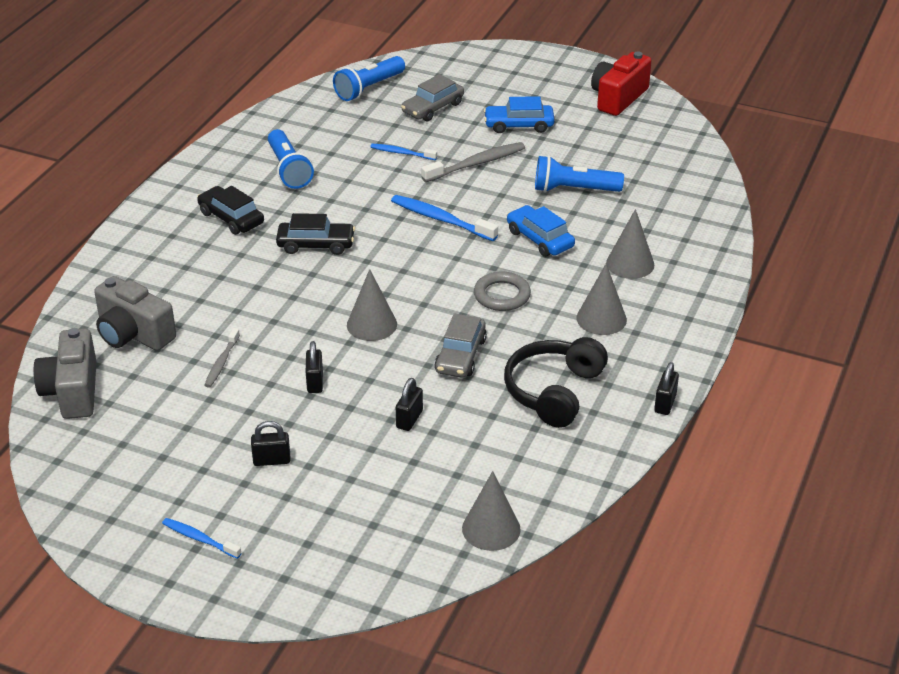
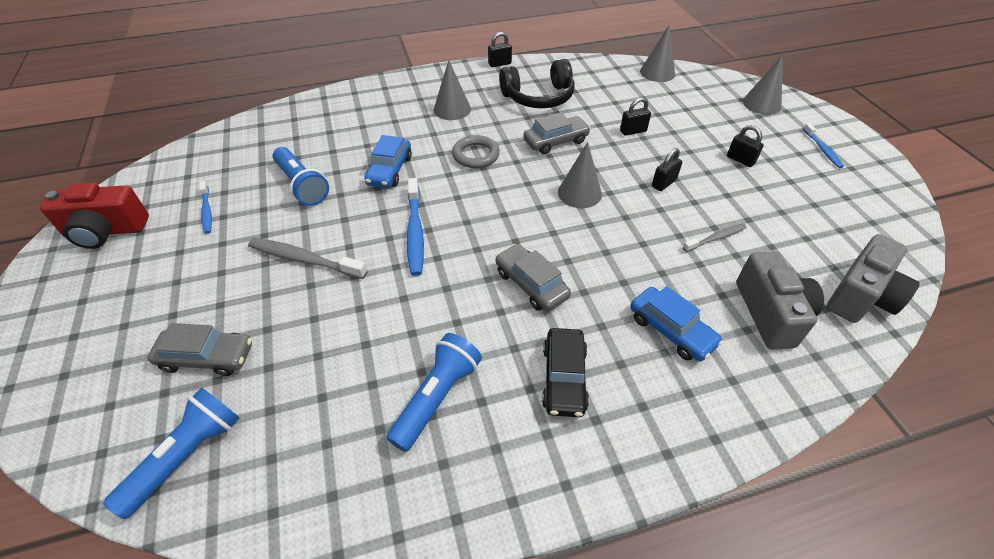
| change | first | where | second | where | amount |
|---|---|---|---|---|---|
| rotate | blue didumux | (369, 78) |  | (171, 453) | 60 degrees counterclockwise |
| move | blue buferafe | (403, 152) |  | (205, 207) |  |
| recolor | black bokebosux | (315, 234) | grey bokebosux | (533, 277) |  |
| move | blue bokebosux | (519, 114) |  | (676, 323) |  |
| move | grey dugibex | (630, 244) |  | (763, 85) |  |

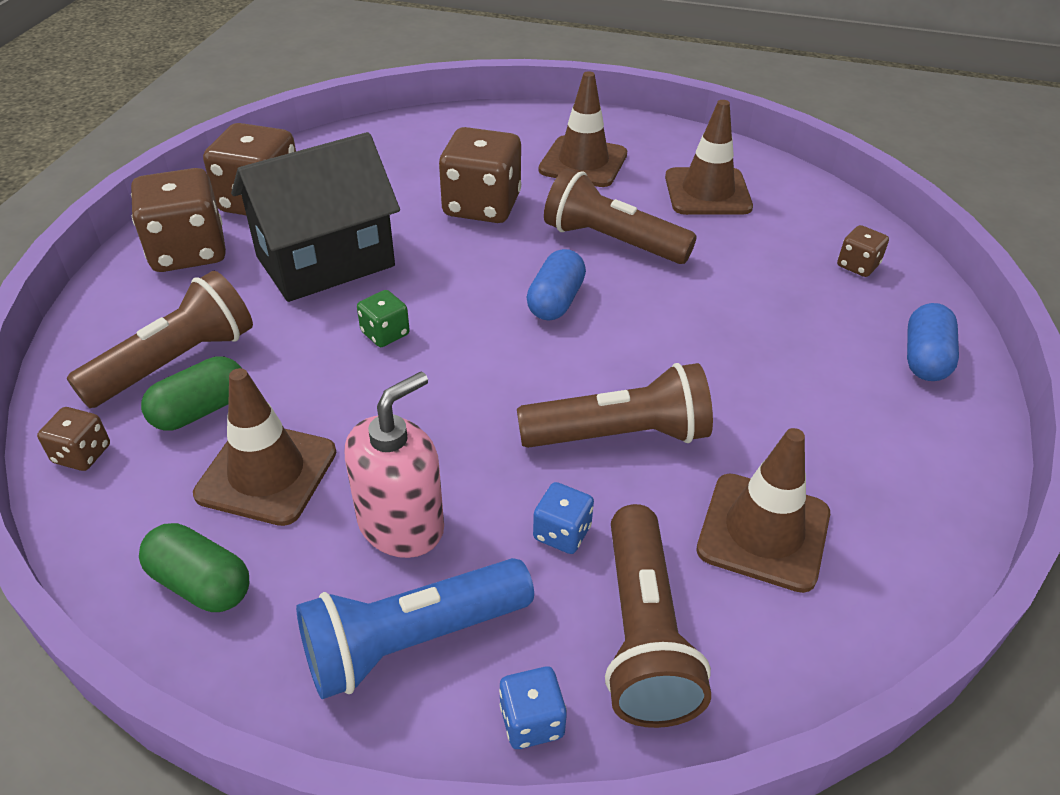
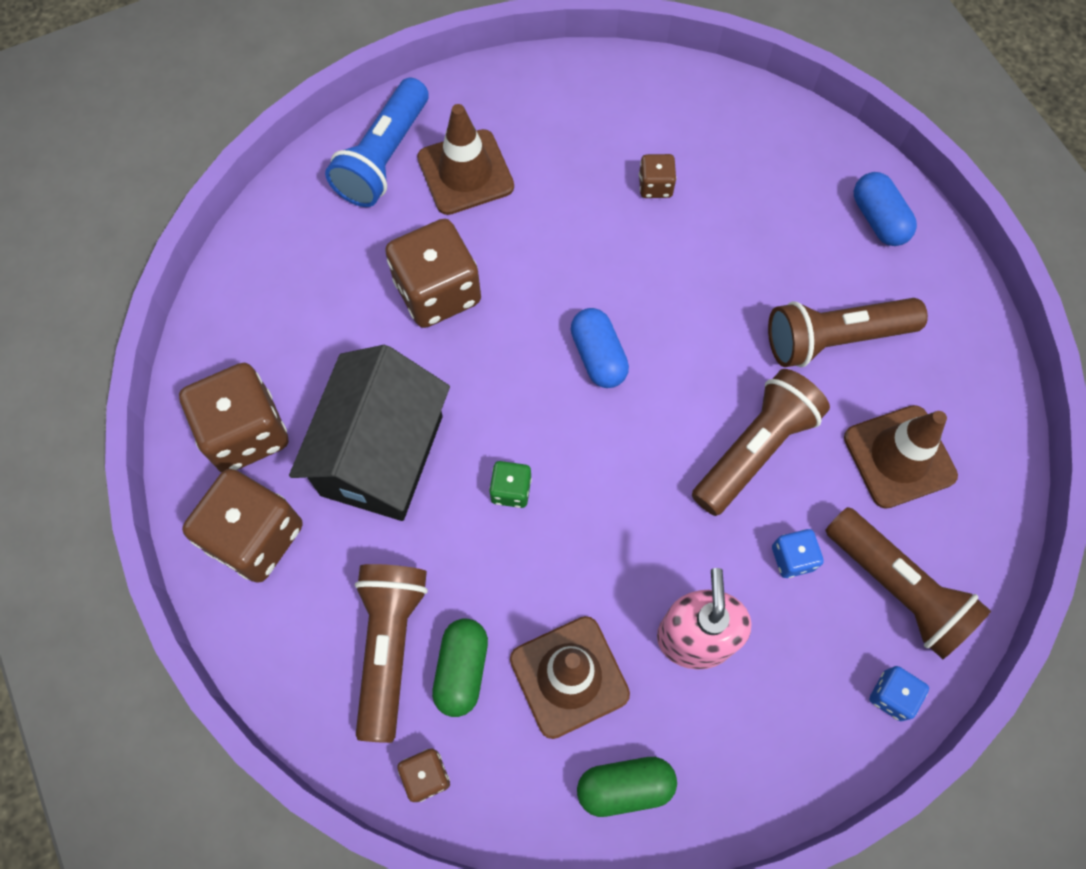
| change | first | where | second | where | amount |
|---|---|---|---|---|---|
| move | blue didumux | (415, 628) |  | (376, 142) |  |
| move | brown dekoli | (863, 251) |  | (657, 176) |  |
| move | brown didumux | (620, 216) |  | (848, 332) |  |
| delete | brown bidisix | (709, 157) |  |  |  |

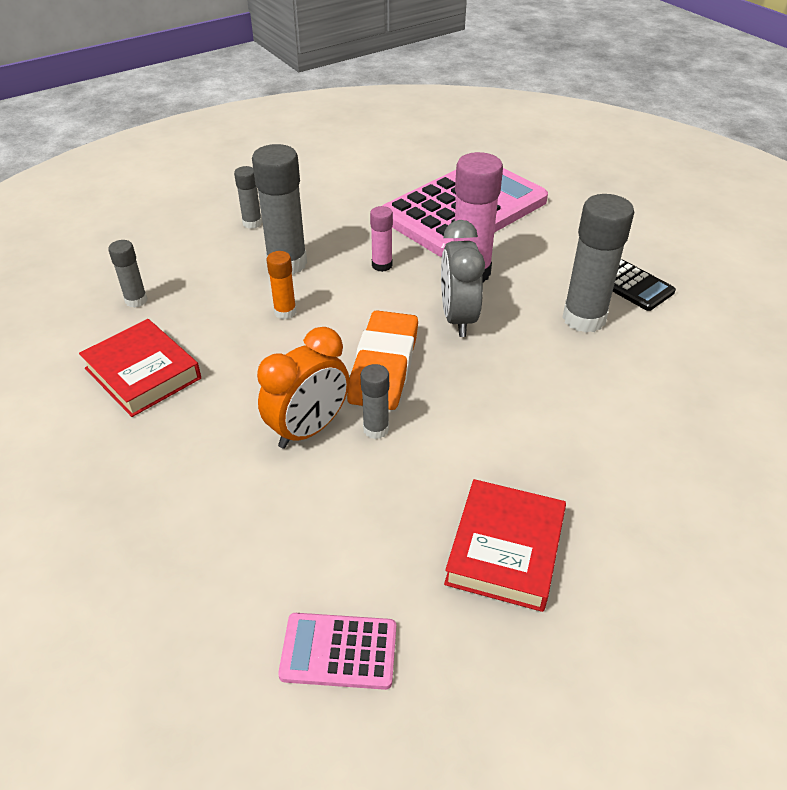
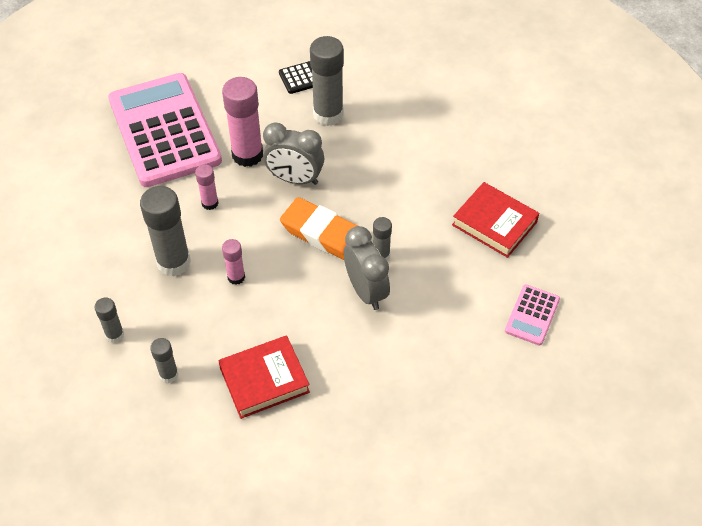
| change | first | where | second | where | amount |
|---|---|---|---|---|---|
| move | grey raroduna | (248, 197) |  | (109, 320) |  |
| recolor | orange raroduna | (281, 285) | pink raroduna | (233, 262) |  |
| recolor | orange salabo | (303, 388) | grey salabo | (367, 268) |  |

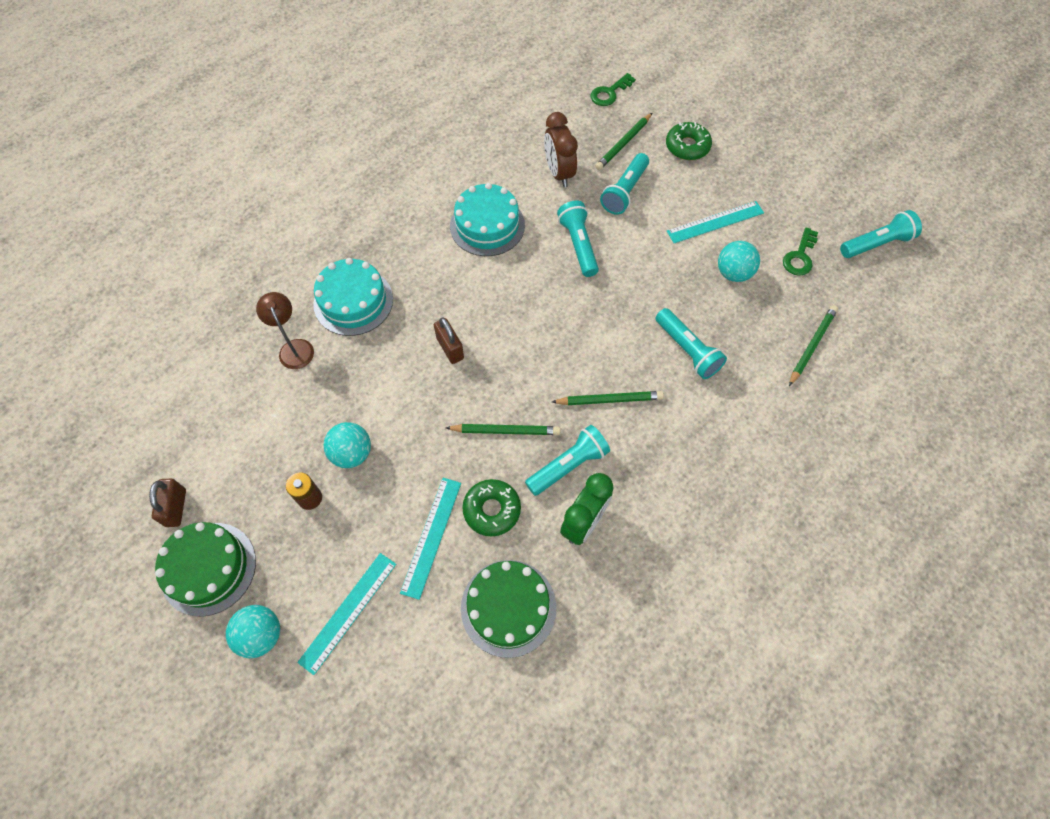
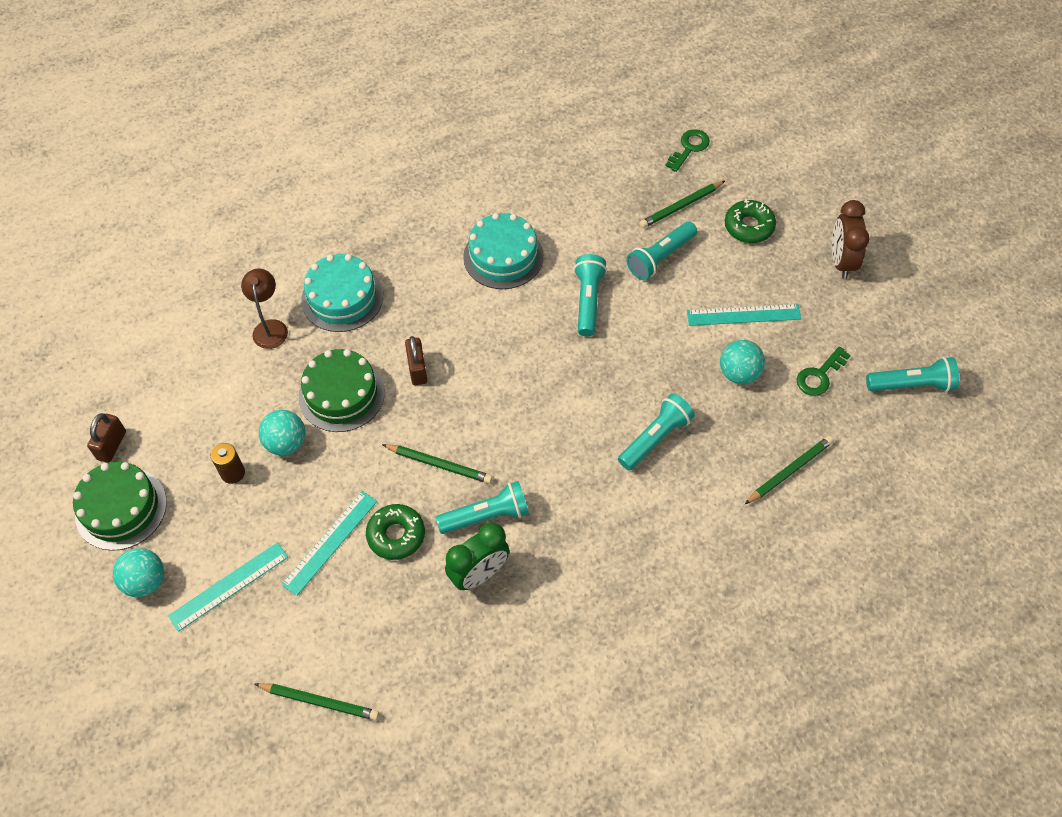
| change | first | where | second | where | amount |
|---|---|---|---|---|---|
| move | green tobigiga | (608, 398) |  | (317, 701) |  |
| move | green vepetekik | (508, 609) |  | (342, 390) |  |
| rotate | turquoise didumux | (691, 343) |  | (656, 432) | 120 degrees counterclockwise |
| rotate | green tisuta | (613, 89) |  | (687, 150) | 150 degrees clockwise |
| move | brown salabo | (561, 149) |  | (851, 239) |  |

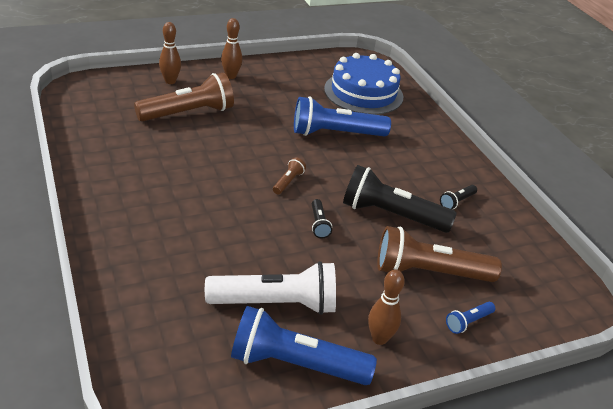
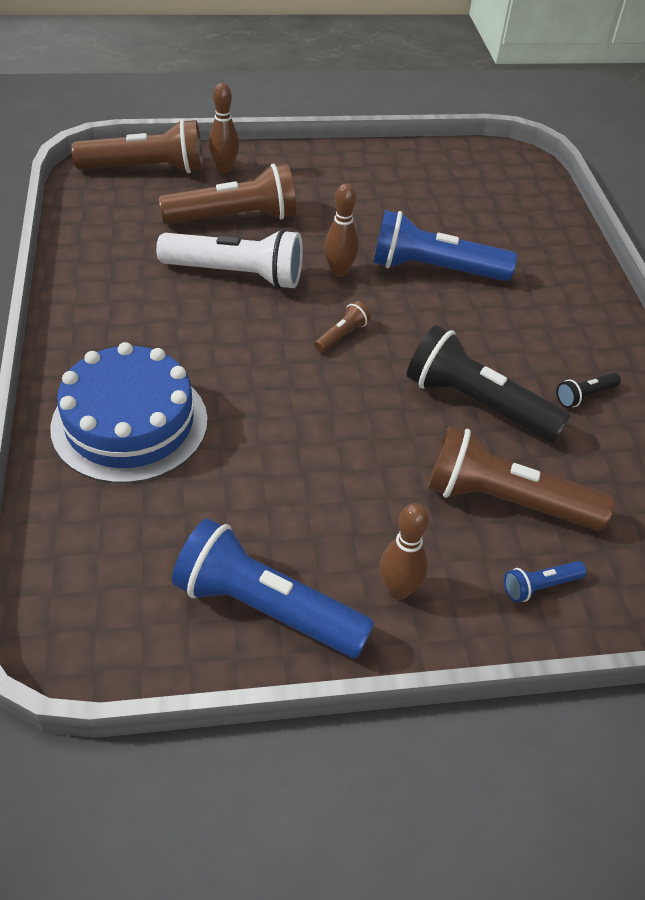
| change | first | where | second | where | amount |
|---|---|---|---|---|---|
| move | blue vepetekik | (363, 84) |  | (129, 413) |  |
| insert |  |  | brown didumux | (137, 146) |  |
| move | white didumux | (270, 288) |  | (229, 259) |  |
| move | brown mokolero | (231, 48) |  | (341, 230) |  |
| delete | black didumux | (322, 218) |  |  |  |

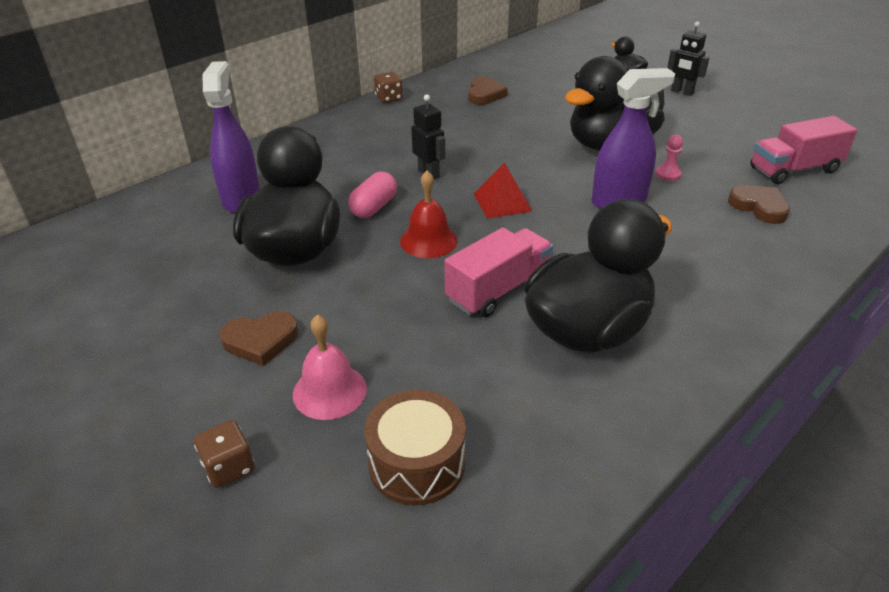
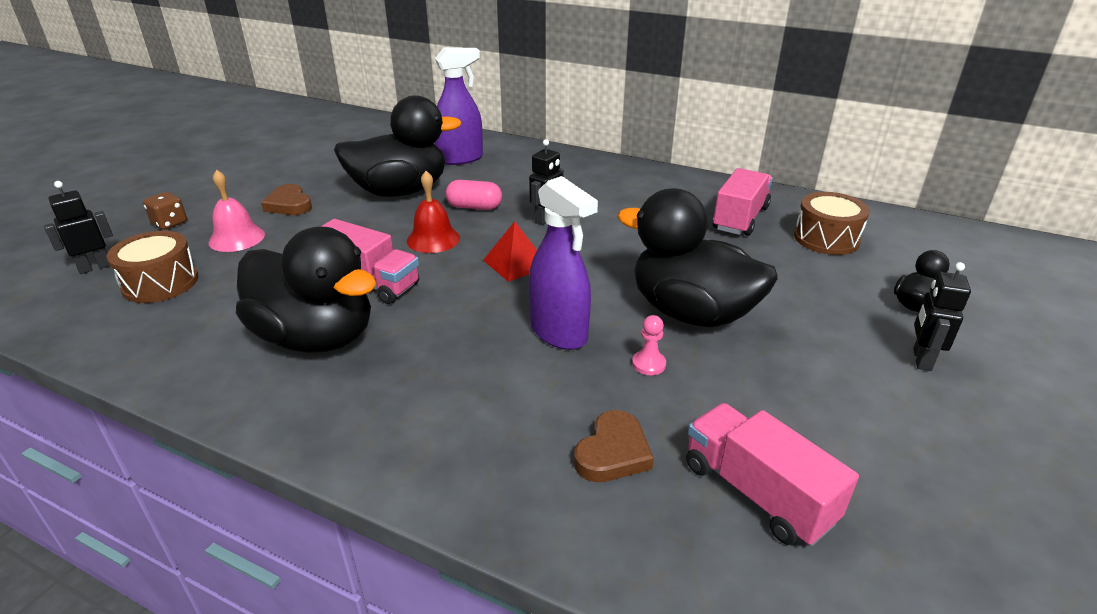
| change | first | where | second | where | amount |
|---|---|---|---|---|---|
| insert |  |  | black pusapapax | (78, 227) |  |
| replace | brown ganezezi | (488, 91) | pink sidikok | (743, 202) |  |
| insert |  |  | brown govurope | (832, 223) |  |
| delete | brown dekoli | (388, 87) |  |  |  |

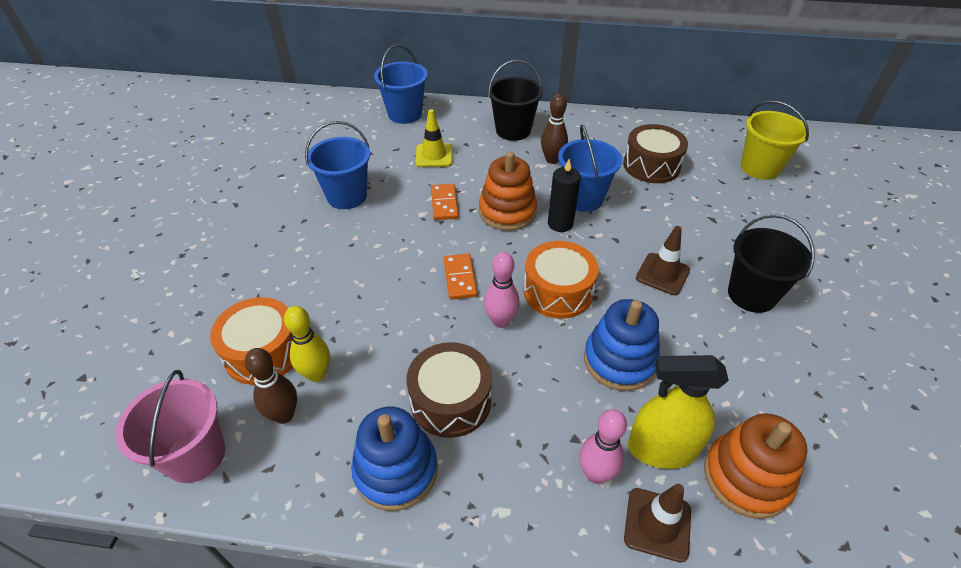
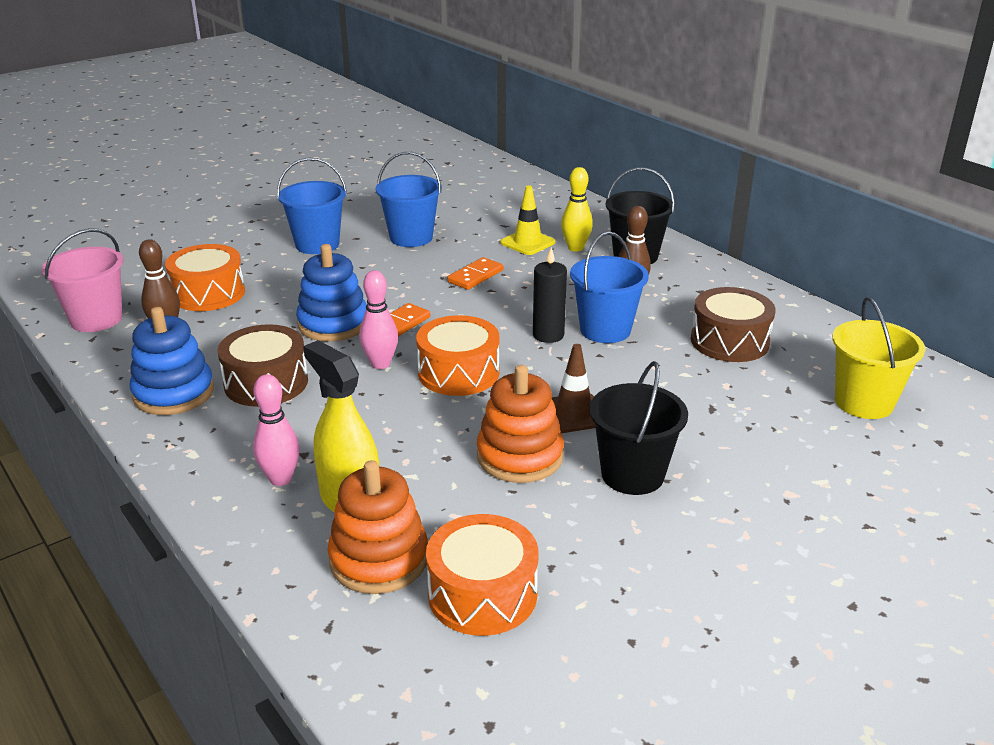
| change | first | where | second | where | amount |
|---|---|---|---|---|---|
| move | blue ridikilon | (401, 84) |  | (312, 206) |  |
| move | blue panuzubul | (622, 345) |  | (331, 293) |  |
| insert |  |  | orange govurope | (482, 575) |  |
| move | orange panuzubul | (508, 191) |  | (520, 424) |  |
| move | yellow mokolero | (307, 344) |  | (577, 209) |  |
| delete | brown bidisix | (657, 523) |  |  |  |

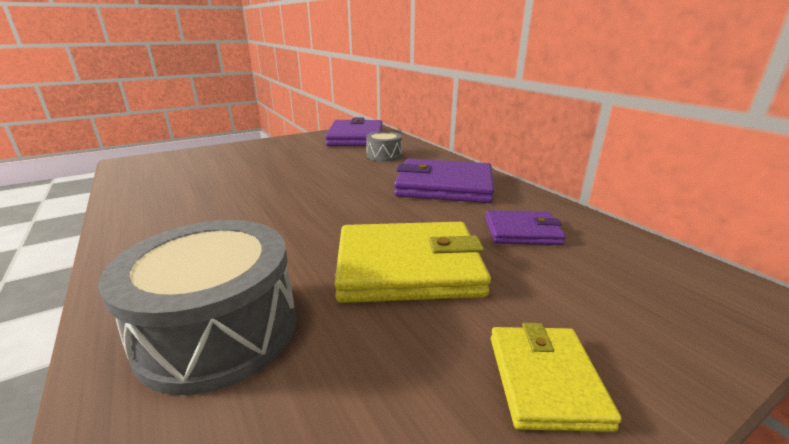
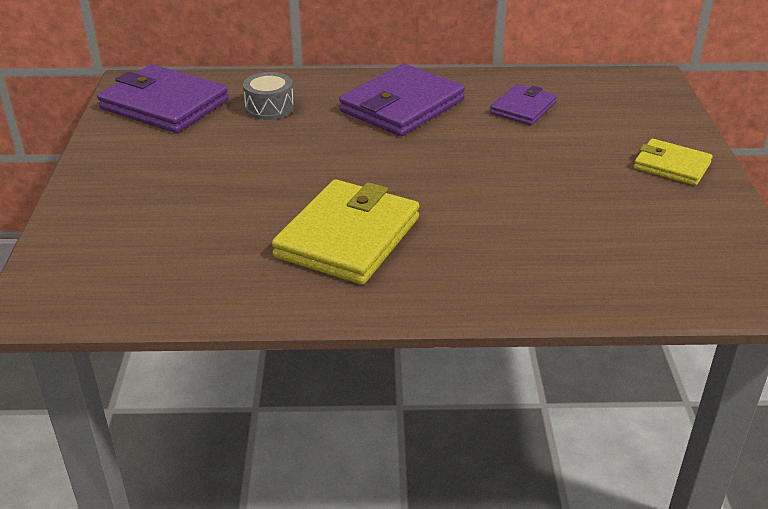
| change | first | where | second | where | amount |
|---|---|---|---|---|---|
| move | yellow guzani | (412, 262) |  | (346, 232) |  |
| delete | grey govurope | (197, 307) |  |  |  |

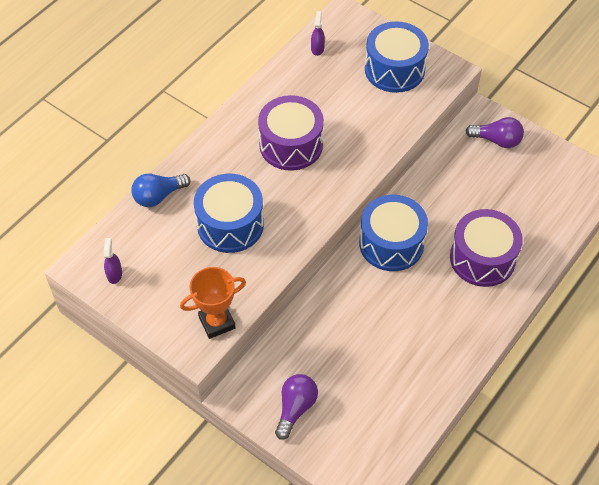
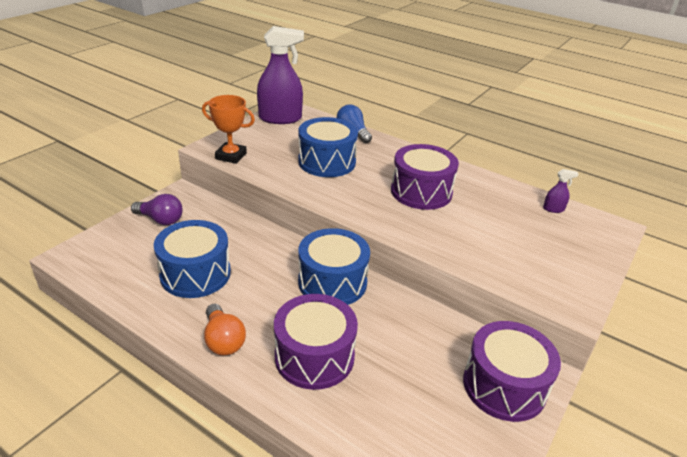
| change | first | where | second | where | amount |
|---|---|---|---|---|---|
| move | blue govurope | (397, 57) |  | (192, 259) |  |
| rotate | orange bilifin | (213, 303) |  | (228, 129) | 45 degrees counterclockwise |
| insert |  |  | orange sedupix | (225, 329) |  |
| resize | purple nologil | (113, 261) |  | (280, 75) | x2.45 |
| replace | purple sedupix | (495, 132) | purple govurope | (512, 371) |  |

